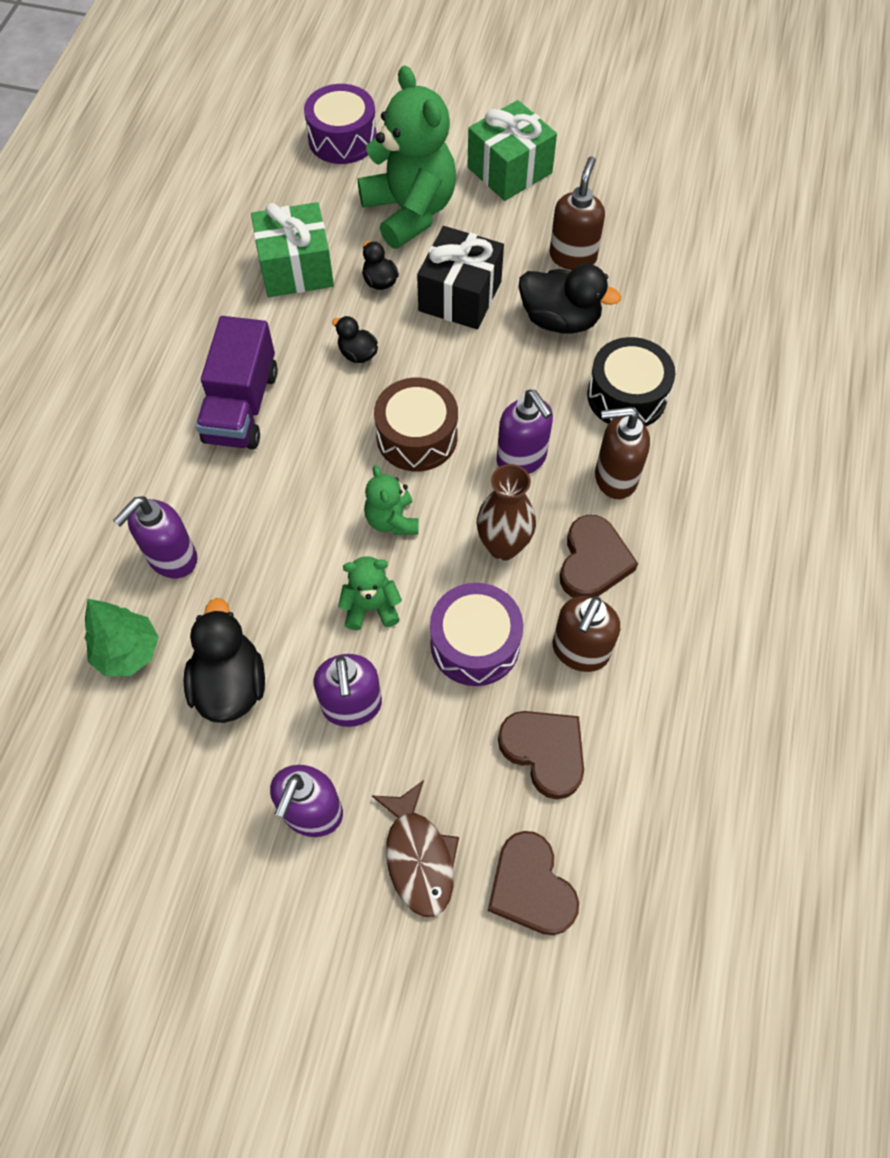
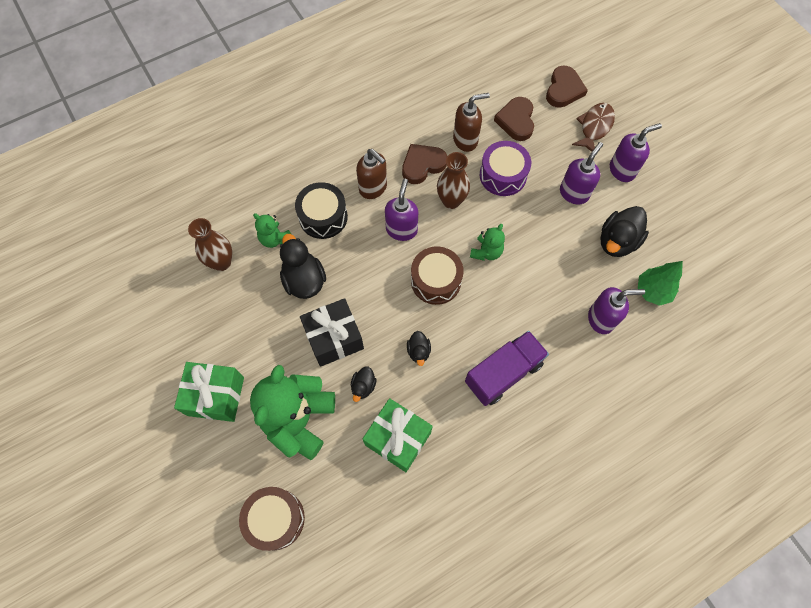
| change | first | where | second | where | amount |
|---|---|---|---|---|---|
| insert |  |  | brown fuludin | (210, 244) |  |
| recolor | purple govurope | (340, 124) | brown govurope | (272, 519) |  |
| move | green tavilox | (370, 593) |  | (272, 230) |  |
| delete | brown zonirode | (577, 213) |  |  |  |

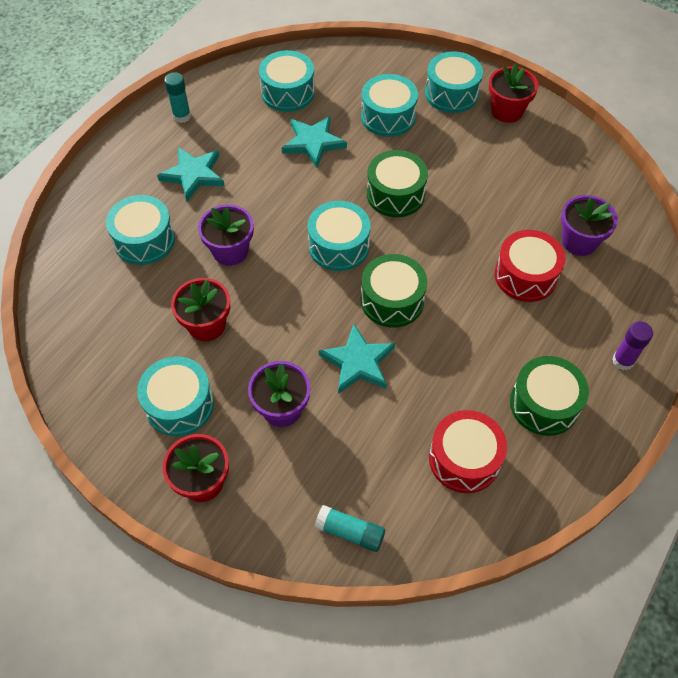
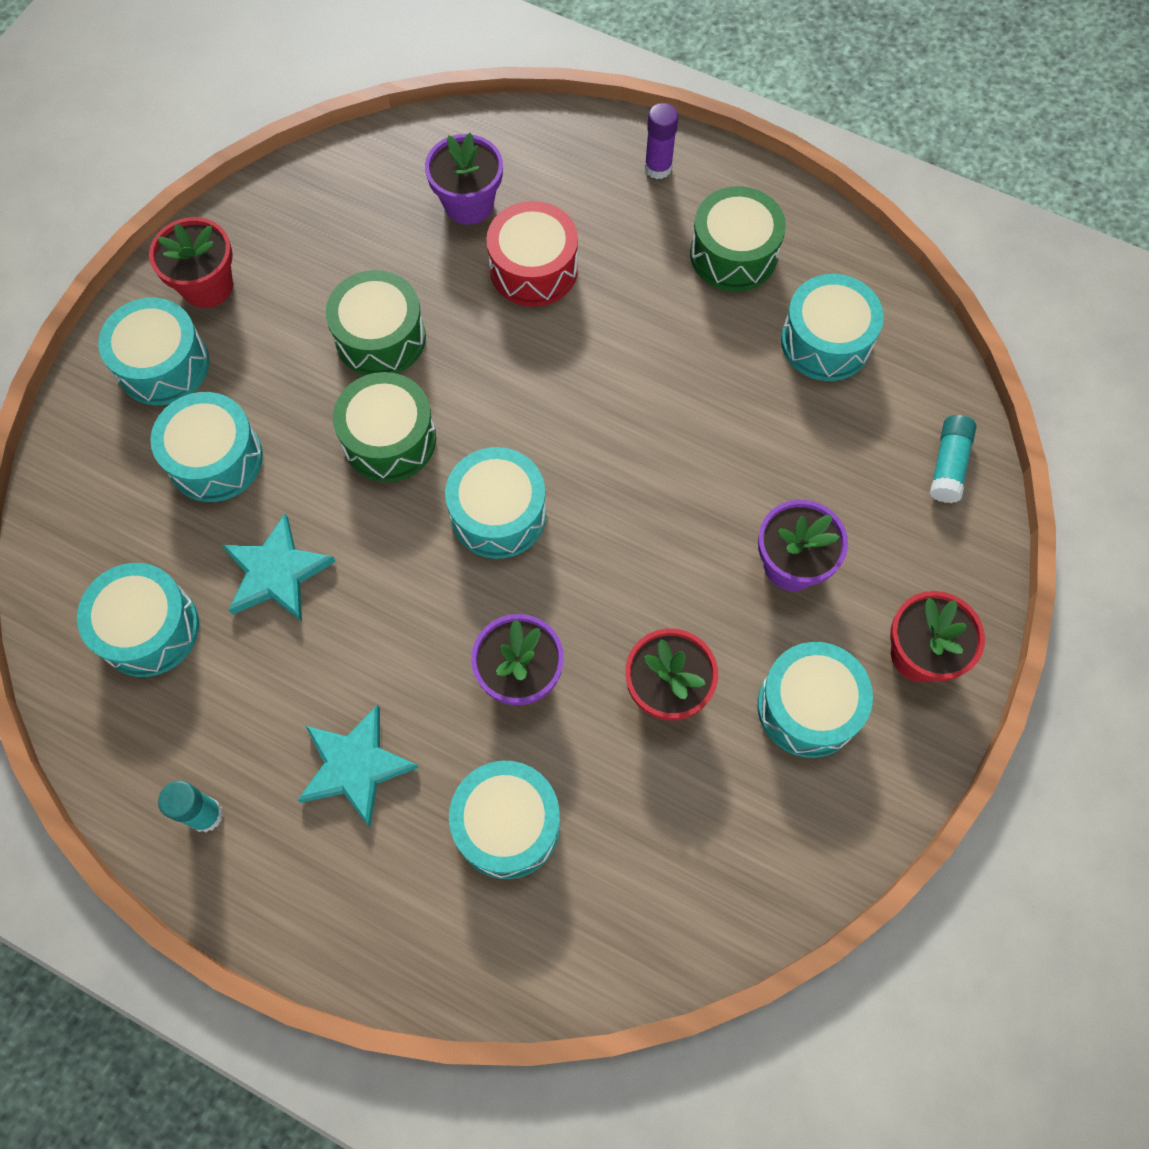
| change | first | where | second | where | amount |
|---|---|---|---|---|---|
| move | green govurope | (394, 291) |  | (376, 323) |  |
| recolor | red govurope | (468, 451) | turquoise govurope | (832, 327) |  |
| delete | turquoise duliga | (357, 359) |  |  |  |

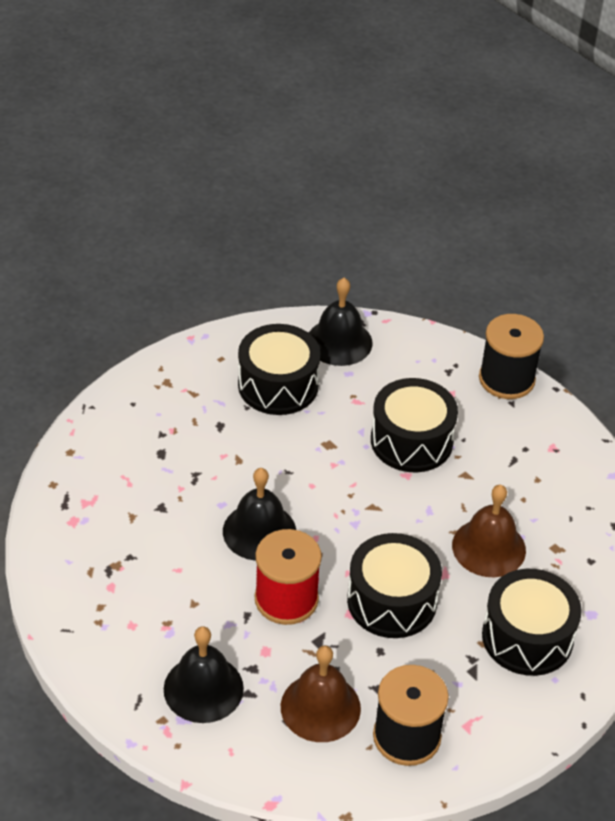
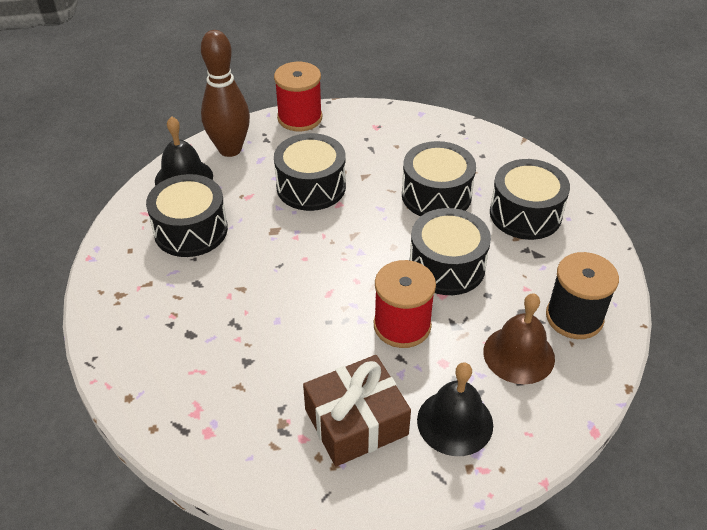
| change | first | where | second | where | amount |
|---|---|---|---|---|---|
| insert |  |  | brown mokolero | (225, 93) |  |
| recolor | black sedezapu | (511, 356) | red sedezapu | (298, 96) |  |
| insert |  |  | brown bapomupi | (357, 410) |  |
| replace | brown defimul | (489, 531) | black govurope | (439, 178) |  |
| delete | black defimul | (259, 514) |  |  |  |

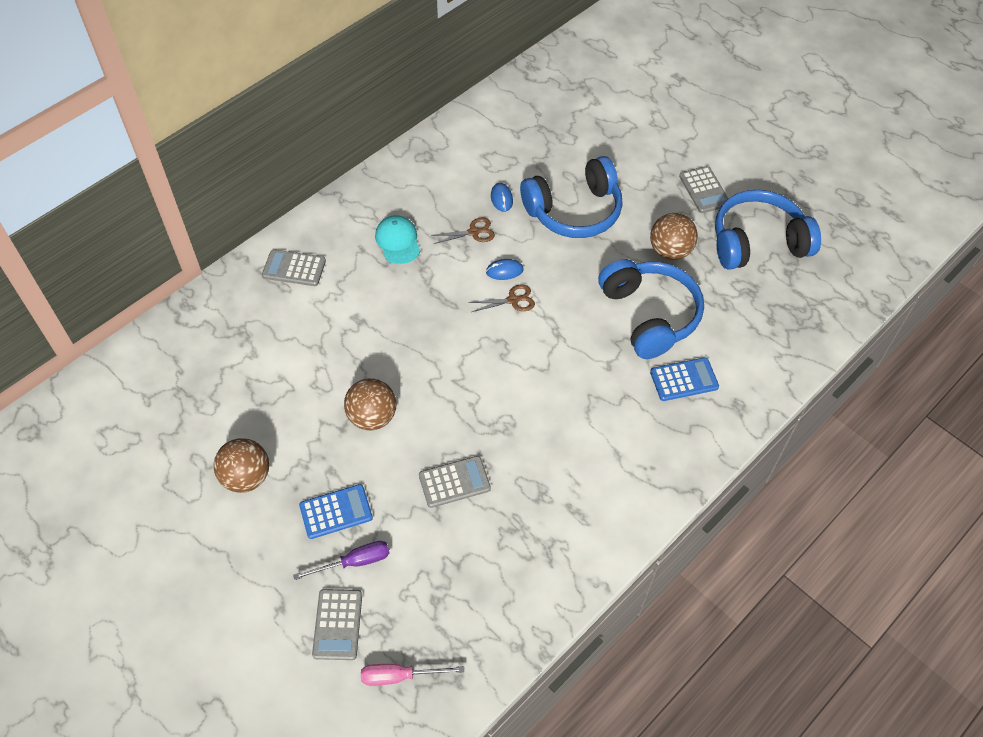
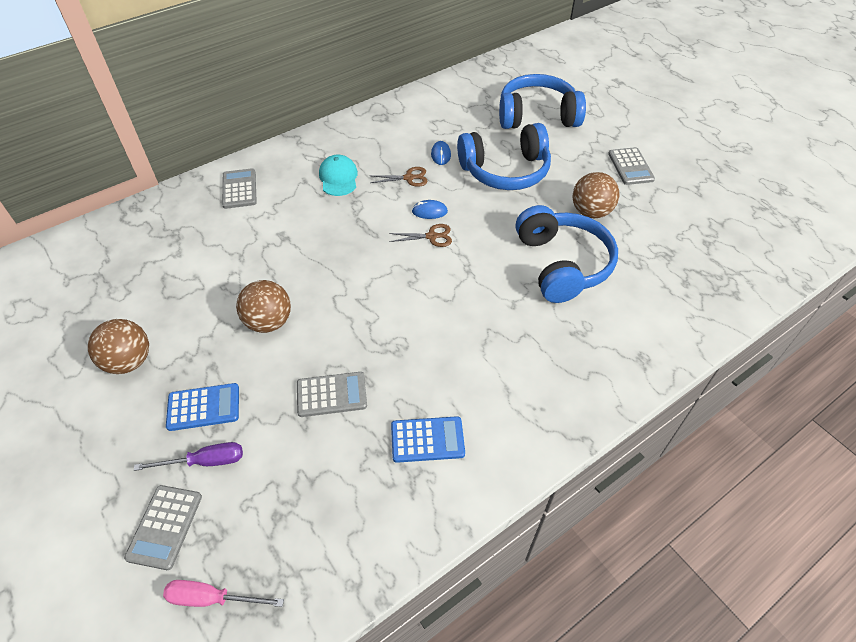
| change | first | where | second | where | amount |
|---|---|---|---|---|---|
| rotate | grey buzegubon | (294, 267) |  | (239, 188) | 60 degrees clockwise |
| move | blue buzegubon | (684, 379) |  | (428, 439) |  |
| move | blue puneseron | (768, 230) |  | (542, 101) |  |

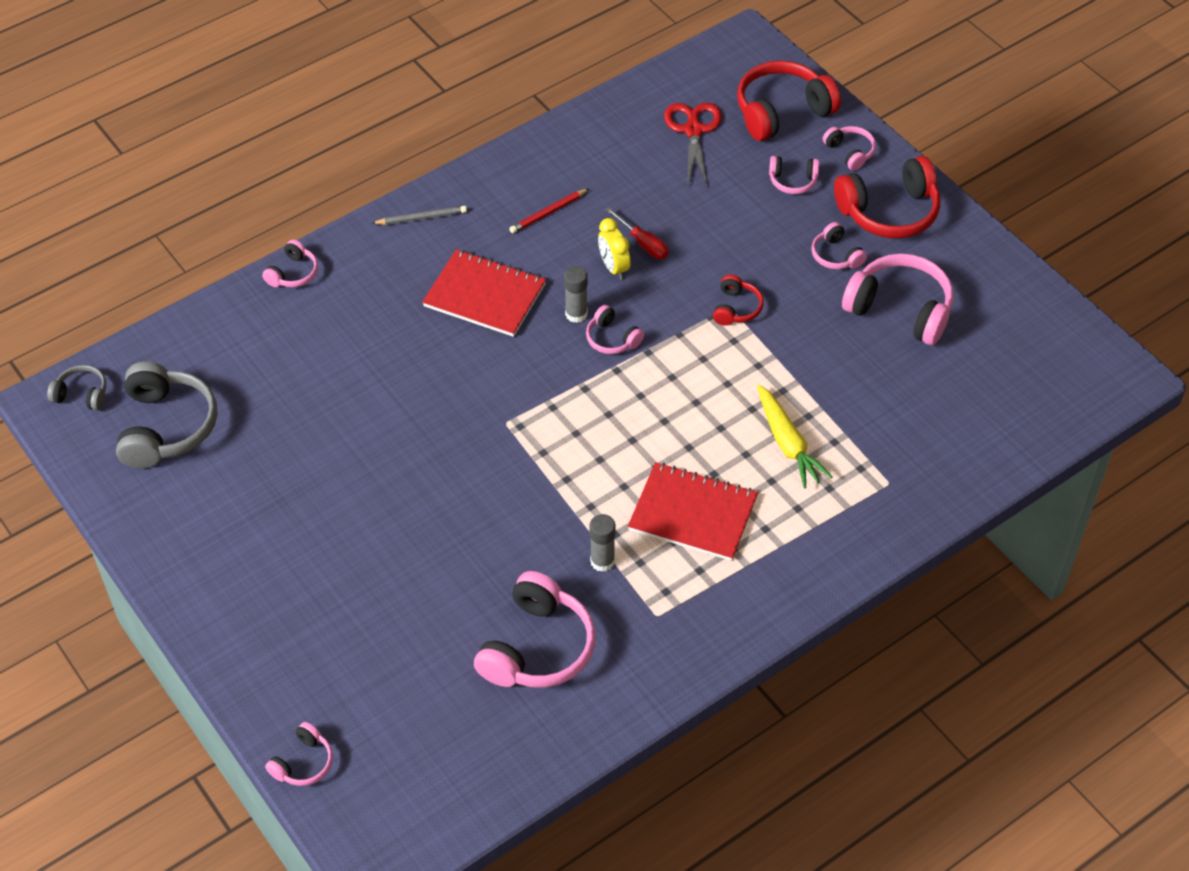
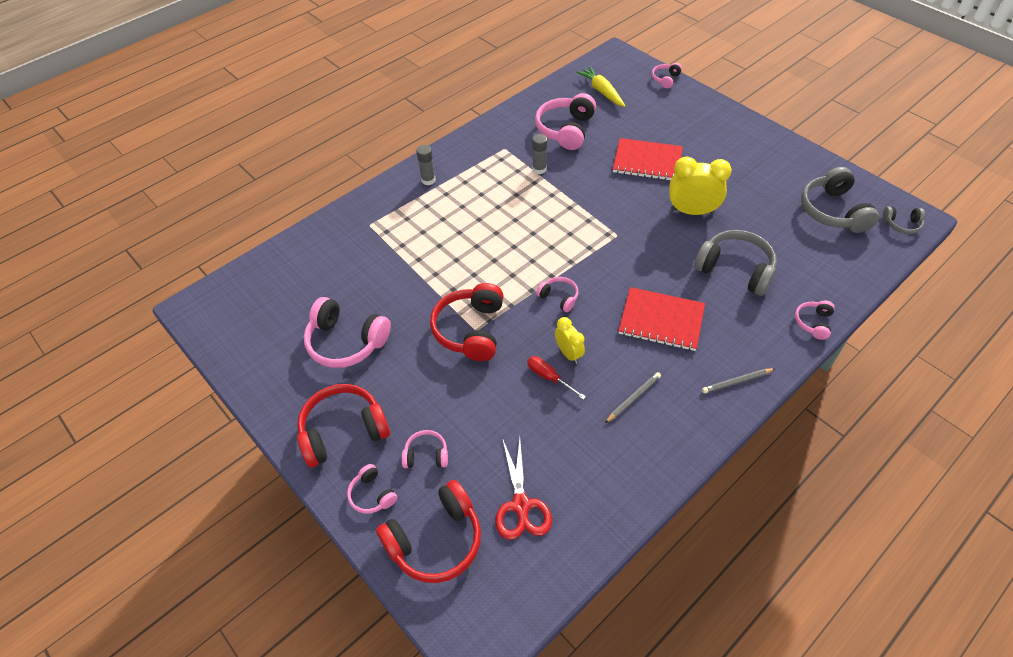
| change | first | where | second | where | amount |
|---|---|---|---|---|---|
| move | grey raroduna | (576, 294) |  | (425, 165) |  |
| resize | red puneseron | (738, 300) |  | (467, 322) | x1.95 |
| move | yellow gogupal | (795, 436) |  | (600, 86) |  |
| recolor | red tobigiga | (549, 210) | grey tobigiga | (633, 397) |  |
| move | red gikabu | (693, 511) |  | (648, 159) |  |
| insert |  |  | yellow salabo | (700, 186) |  |
| insert |  |  | grey puneseron | (735, 263) |  |
| delete | pink puneseron | (839, 245) |  |  |  |

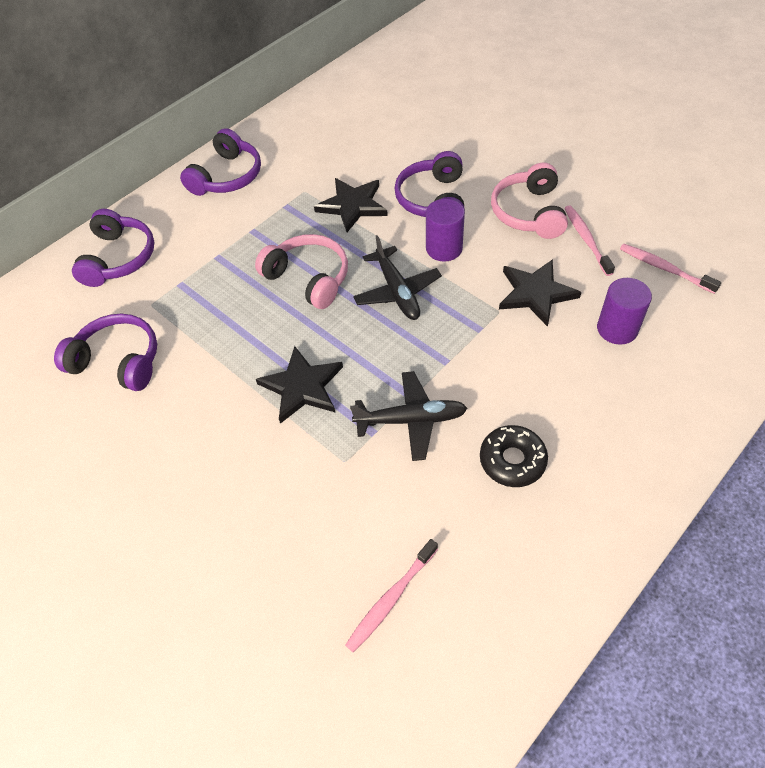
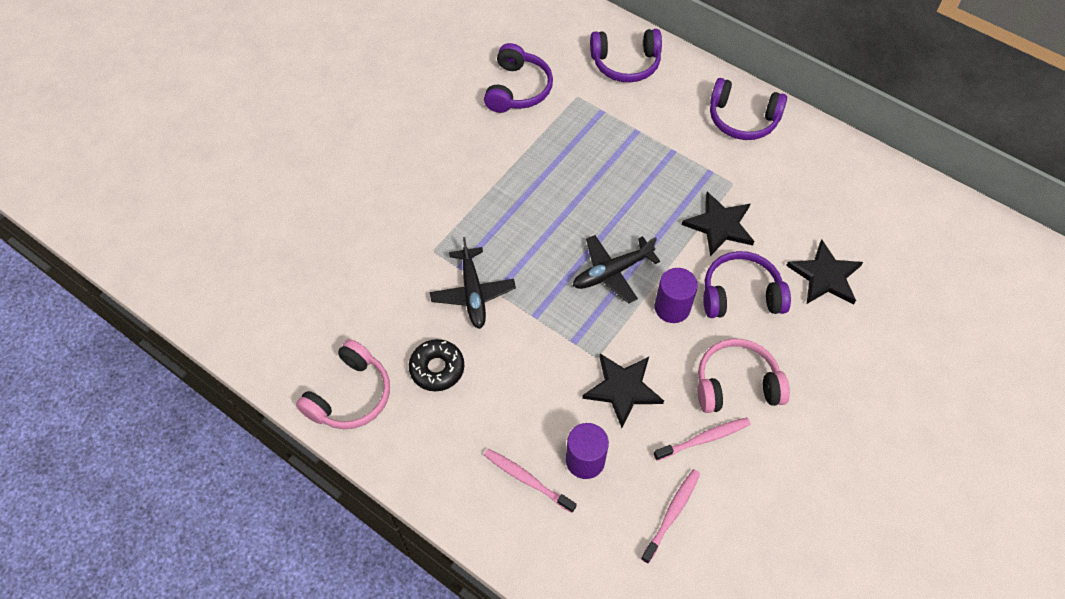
| change | first | where | second | where | amount |
|---|---|---|---|---|---|
| move | pink puneseron | (301, 271) |  | (343, 384) |  |
| move | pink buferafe | (391, 595) |  | (530, 481) |  |
| move | black duliga | (299, 385) |  | (824, 271) |  |

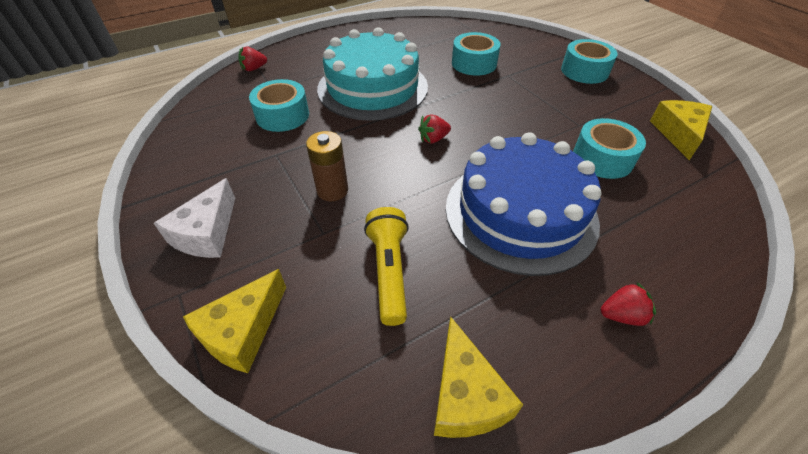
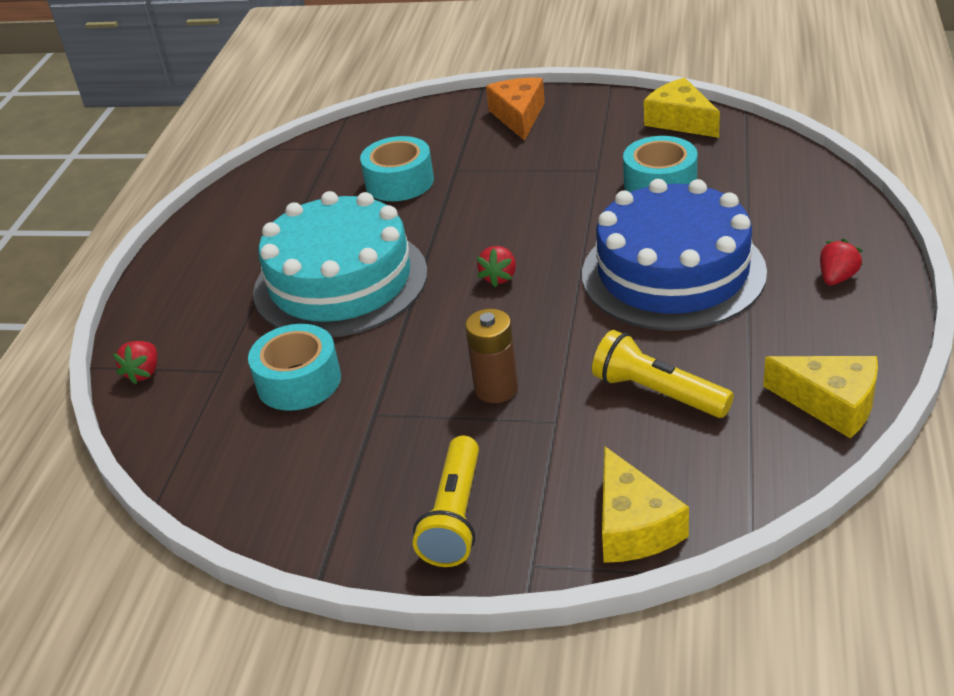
| change | first | where | second | where | amount |
|---|---|---|---|---|---|
| replace | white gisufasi | (194, 218) | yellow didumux | (446, 501) |  |
| replace | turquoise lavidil | (589, 61) | orange gisufasi | (515, 109) |  |

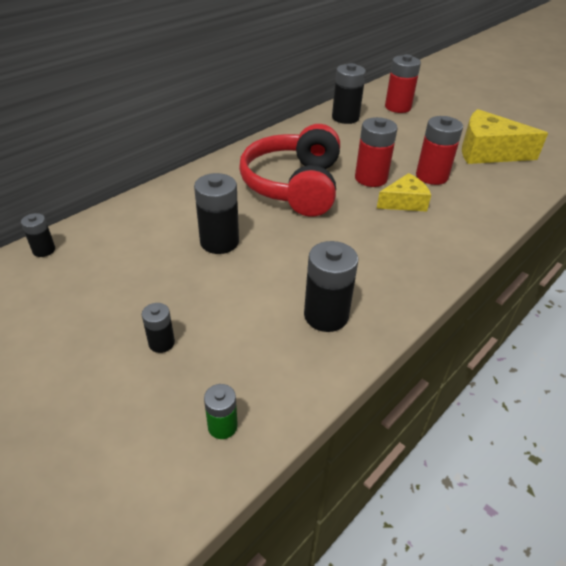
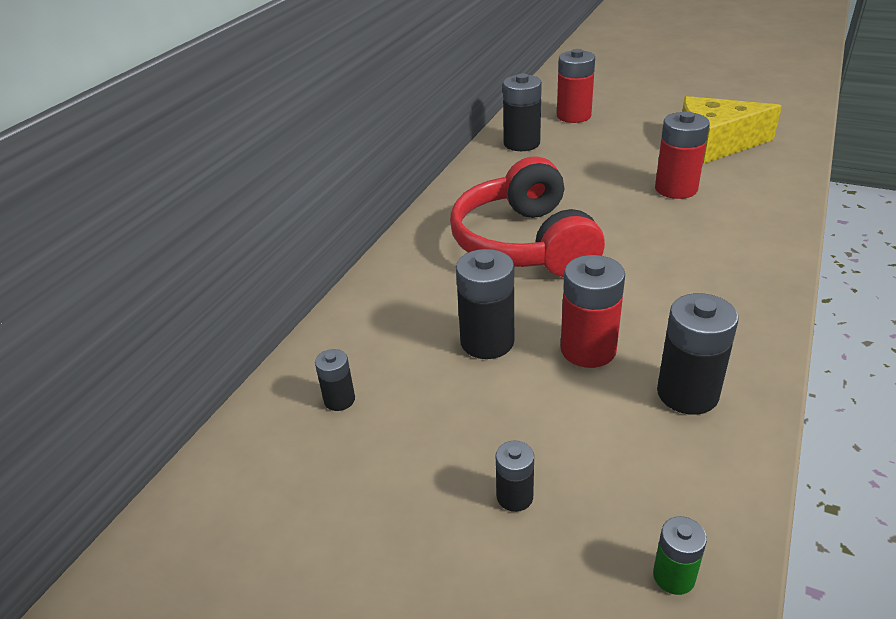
| change | first | where | second | where | amount |
|---|---|---|---|---|---|
| move | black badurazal | (38, 235) |  | (335, 380) |  |
| move | red badurazal | (376, 152) |  | (593, 311) |  |
| delete | yellow gisufasi | (404, 192) |  |  |  |

